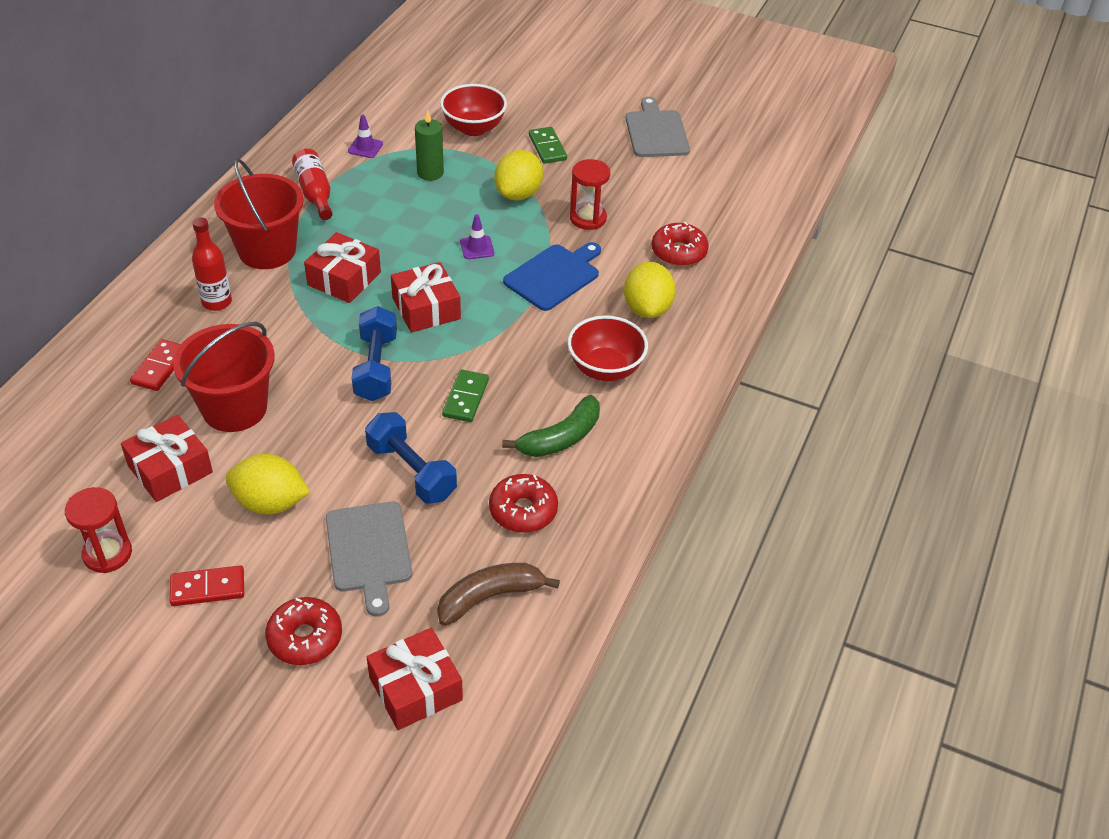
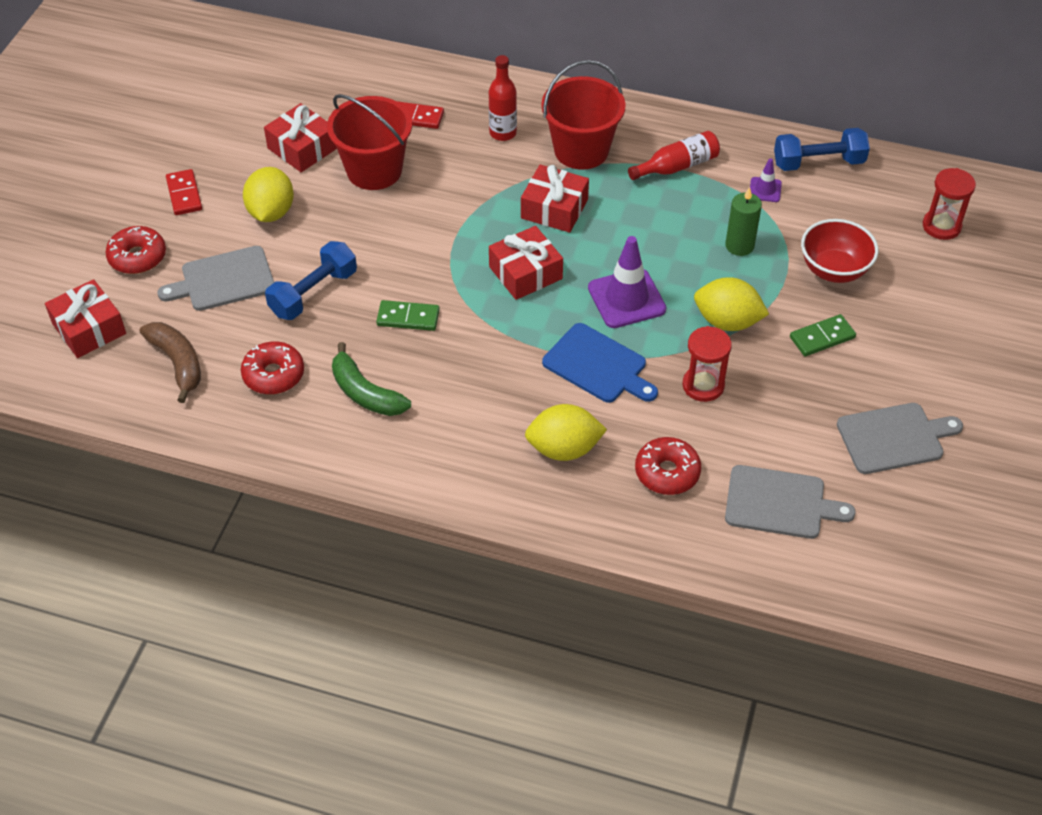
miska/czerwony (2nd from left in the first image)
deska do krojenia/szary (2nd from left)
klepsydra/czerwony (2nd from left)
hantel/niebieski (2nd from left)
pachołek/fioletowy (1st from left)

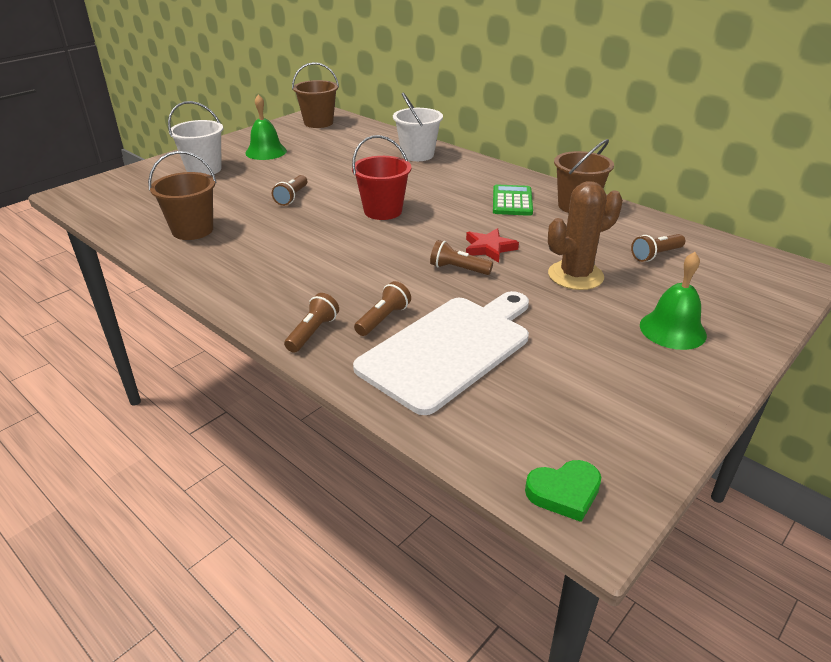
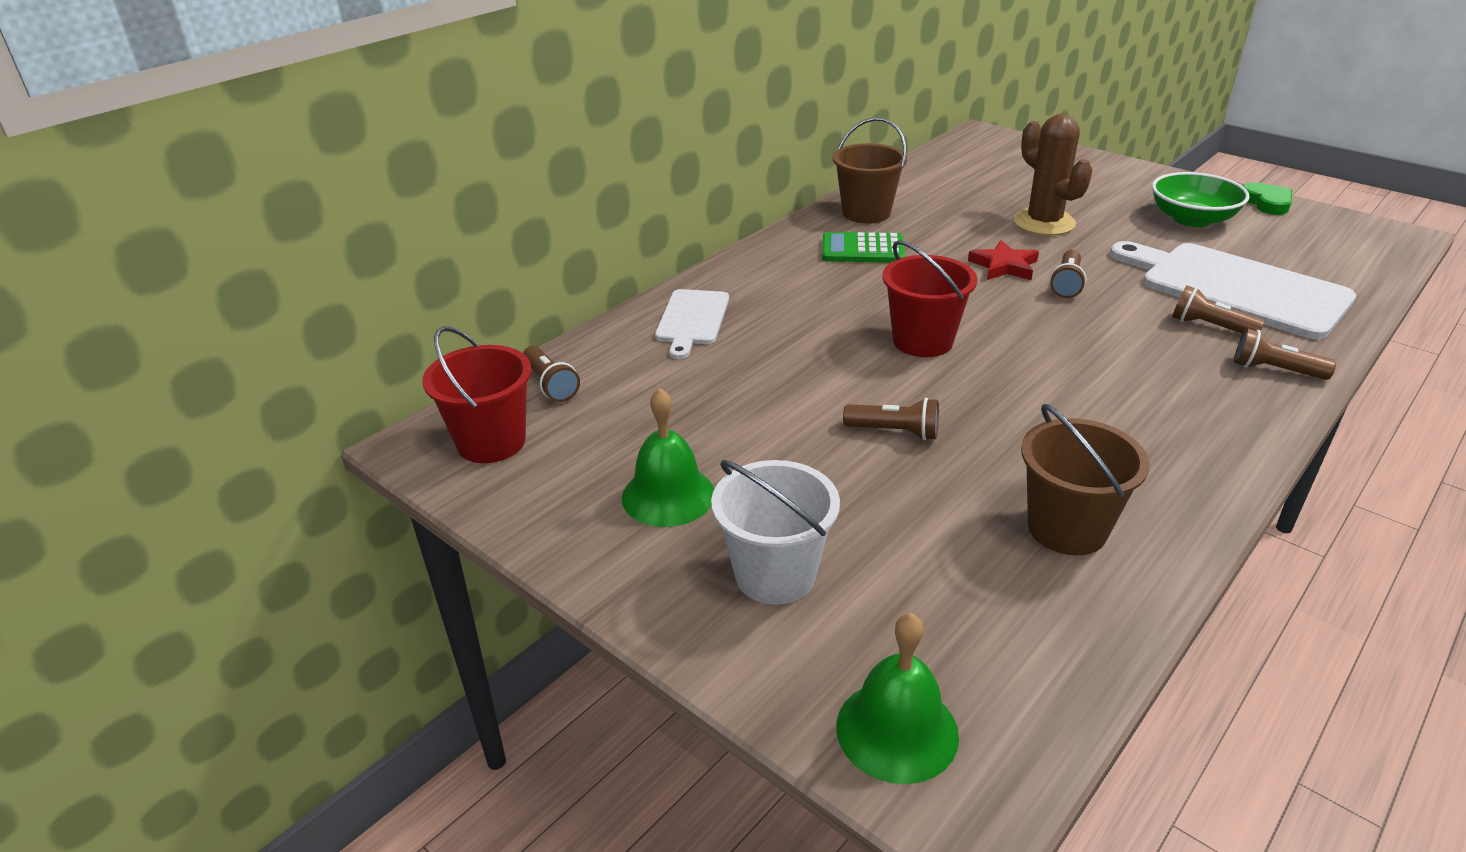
miska/zielony
serce/zielony
latarka/brązowy (1st from left)
dzwonek/zielony (2nd from left)
deska do krojenia/biały (1st from left)
wiadro/czerwony (1st from left)

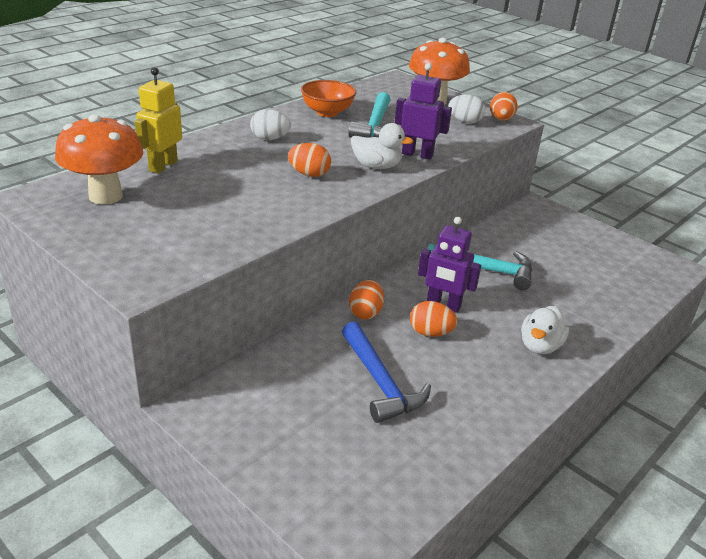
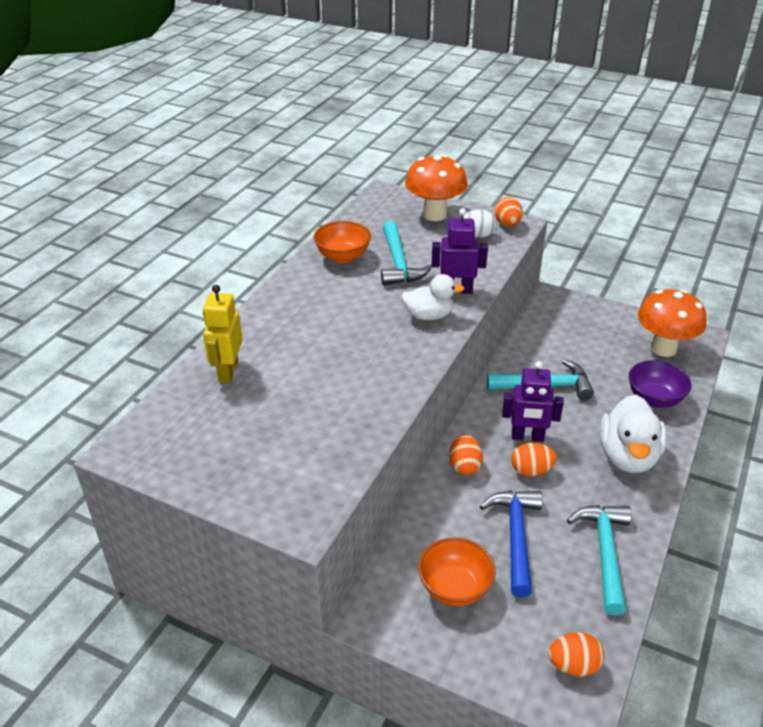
jajko/biały (1st from left in the first image)
miska/pomarańczowy (2nd from left)
młotek/turkusowy (3rd from left)
miska/fioletowy
grzyb/pomarańczowy (2nd from left)
jajko/pomarańczowy (4th from left)
młotek/niebieski
kaczka/biały (2nd from left)

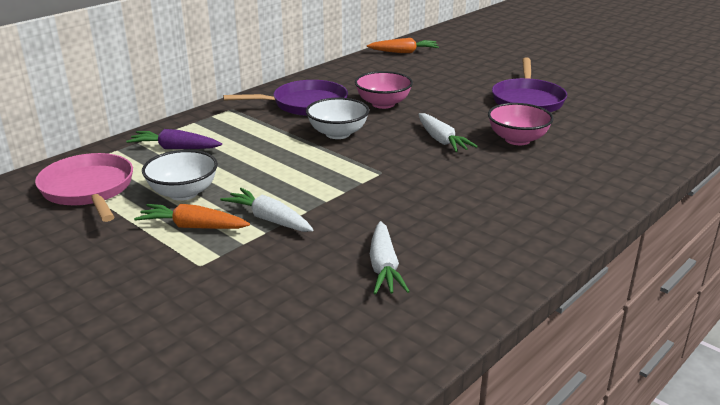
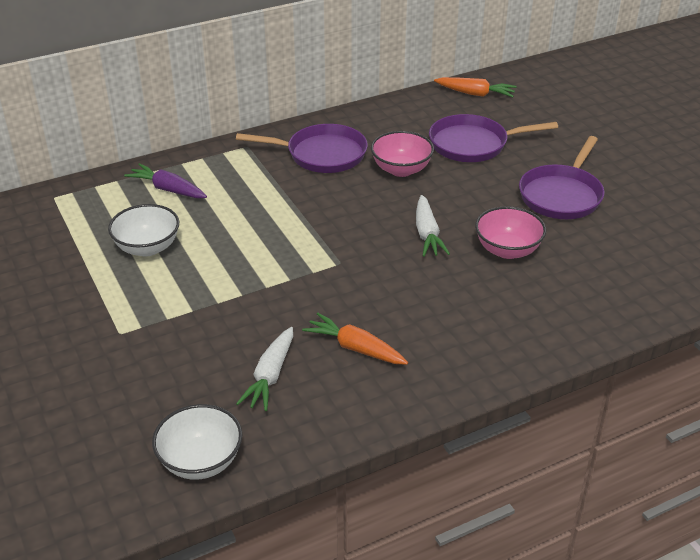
patelnia/różowy
marchewka/biały (1st from left in the first image)
patelnia/fioletowy (2nd from left)
marchewka/pomarańczowy (1st from left)
miska/biały (2nd from left)

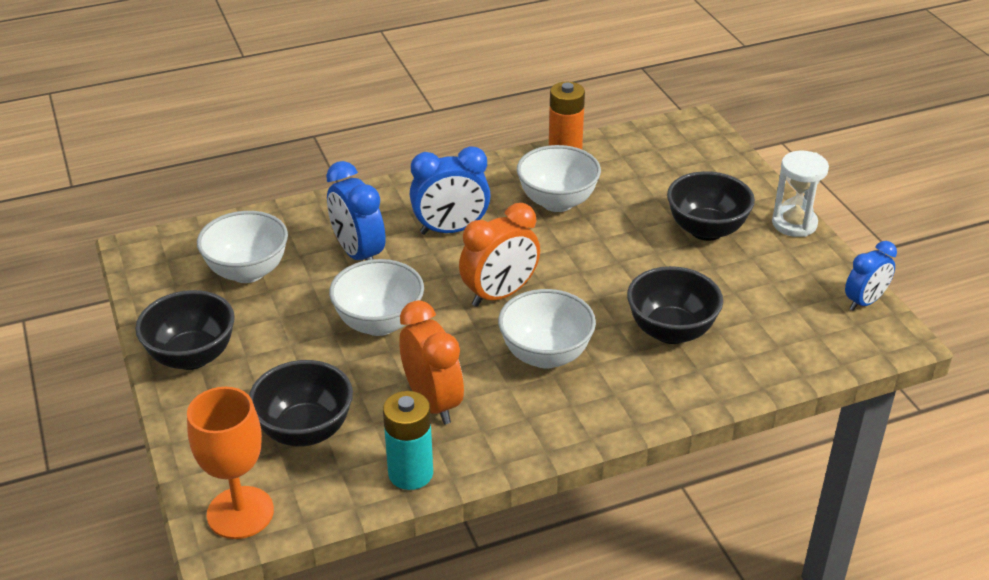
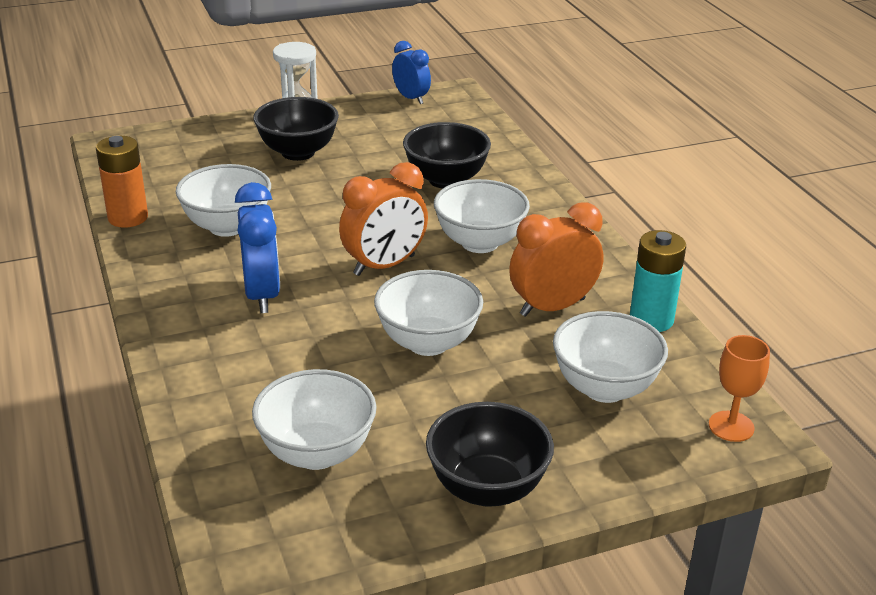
budzik/niebieski (1st from left in the first image)
miska/biały (5th from left)
budzik/pomarańczowy (1st from left)
kielich/pomarańczowy

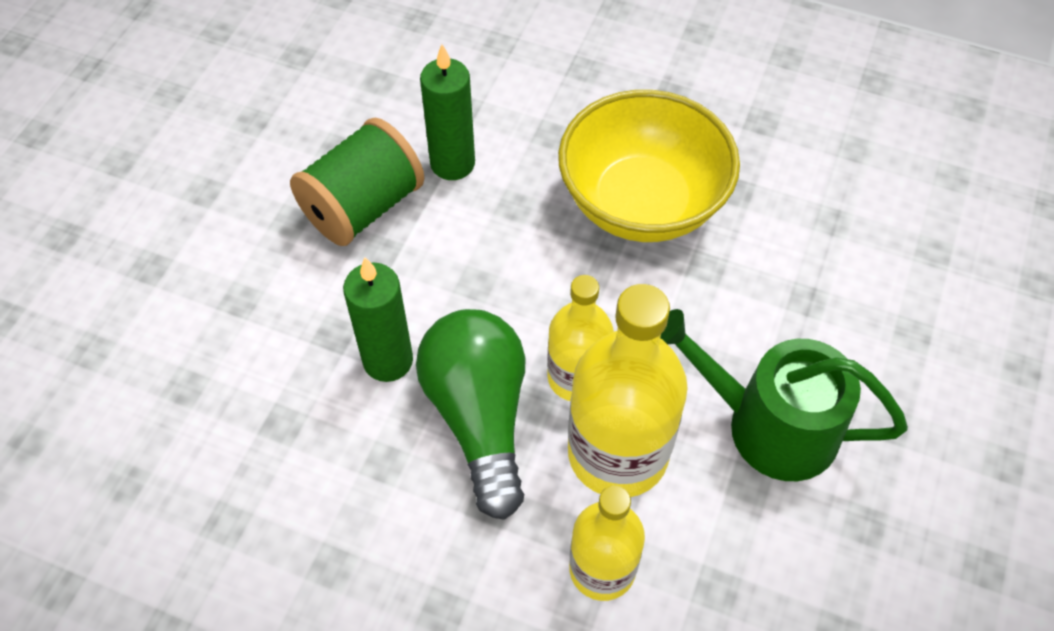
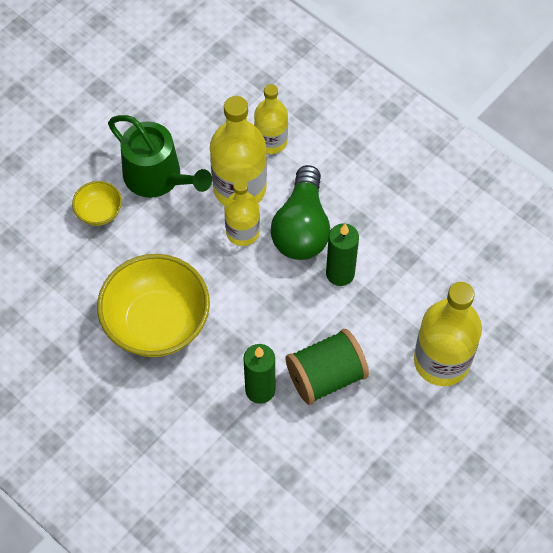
miska/żółty (1st from left)
butelka/żółty (4th from left)

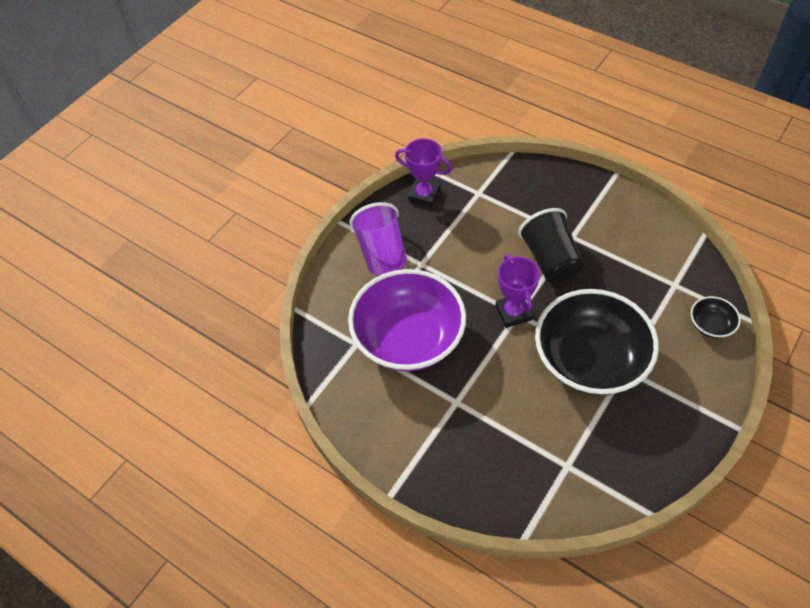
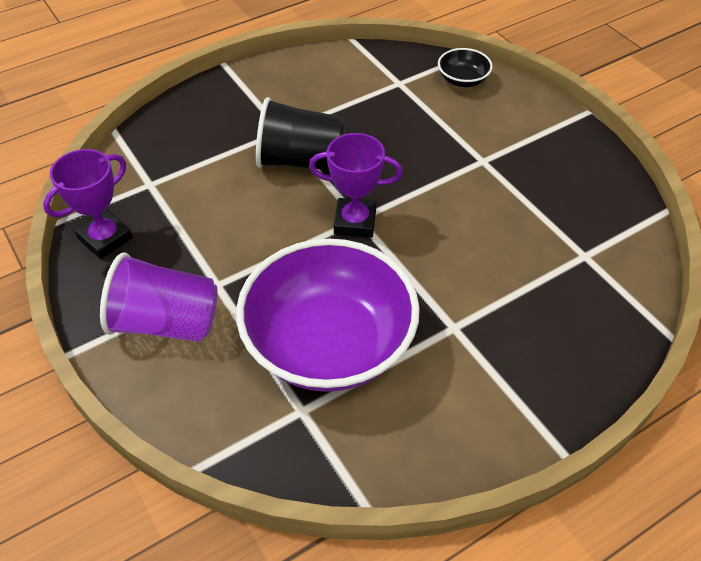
miska/czarny (1st from left in the first image)

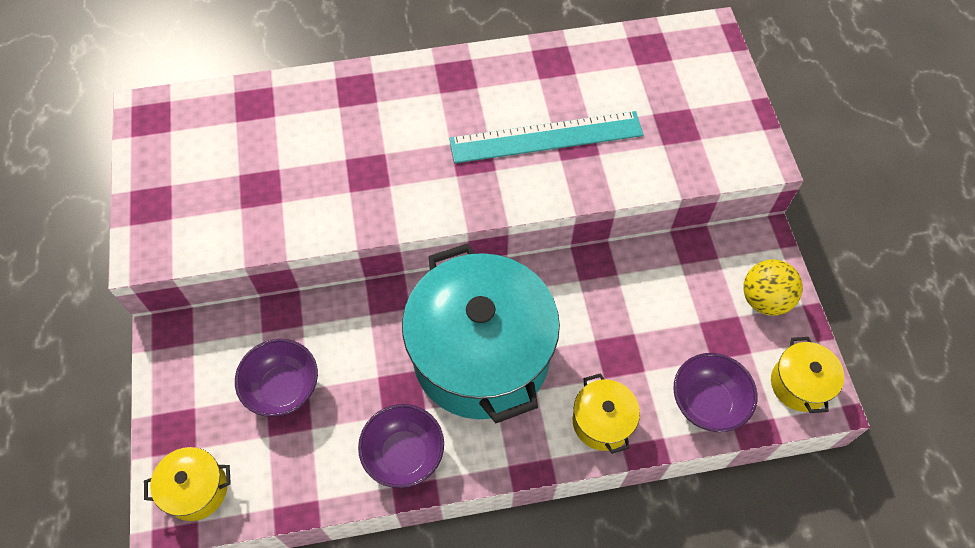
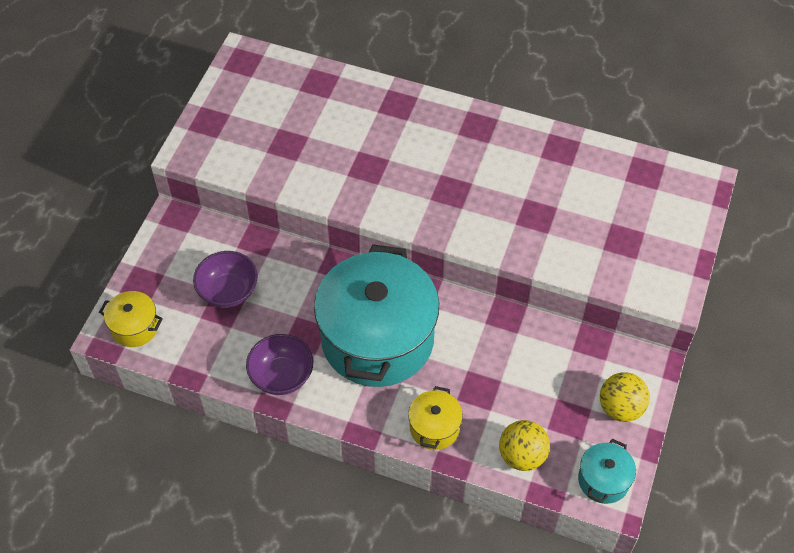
linijka/turkusowy
piłka/żółty (1st from left)
garnek/turkusowy (2nd from left)

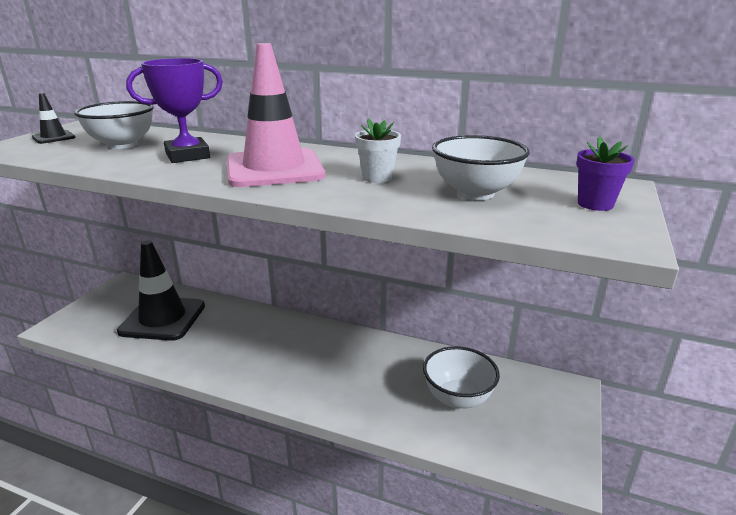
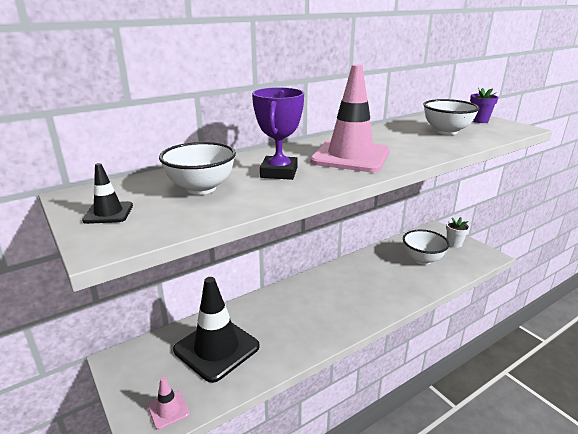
pachołek/różowy (1st from left)
doniczka/biały

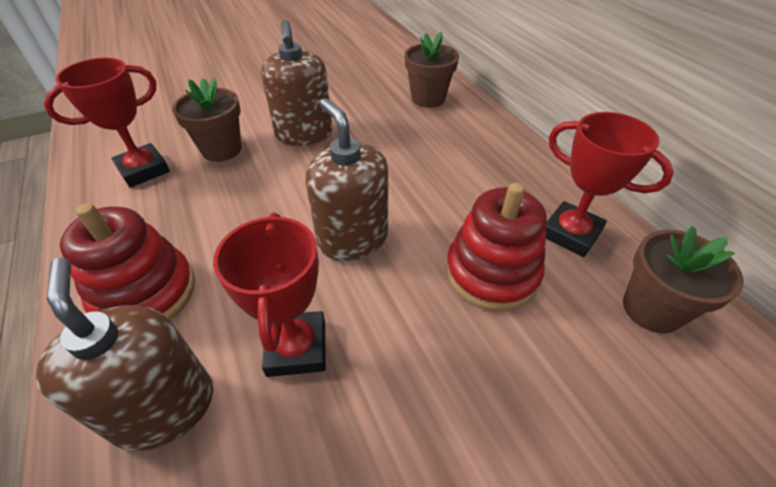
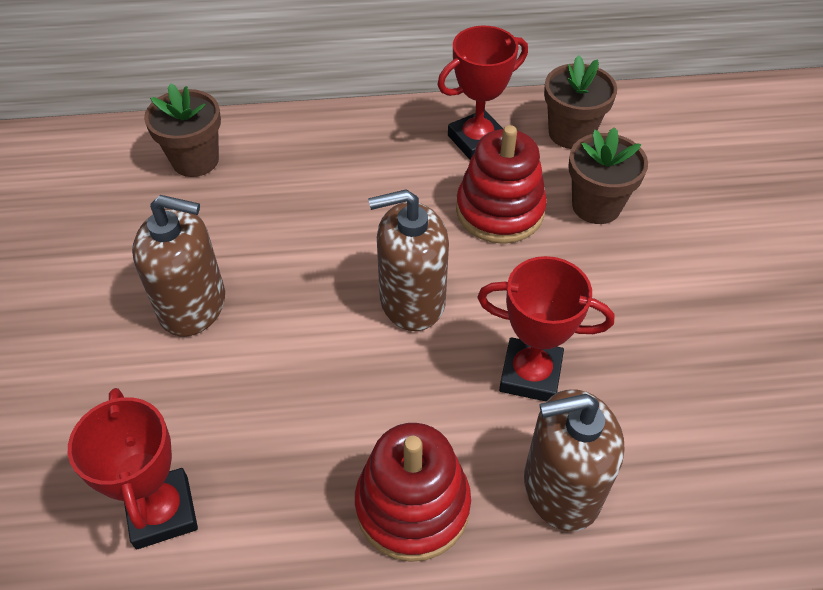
doniczka/brązowy (3rd from left)

